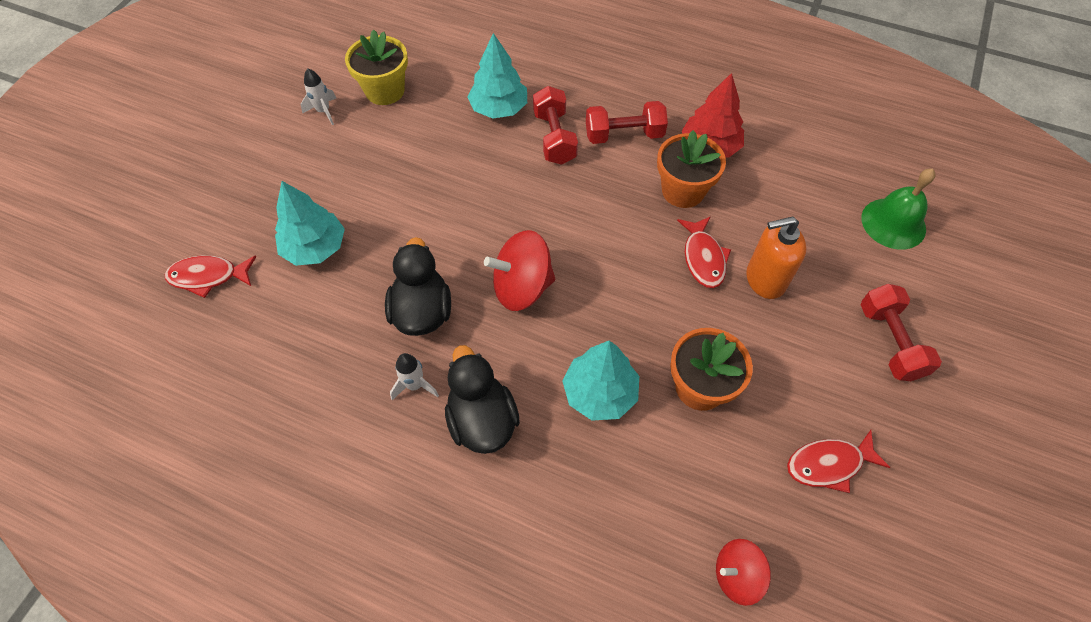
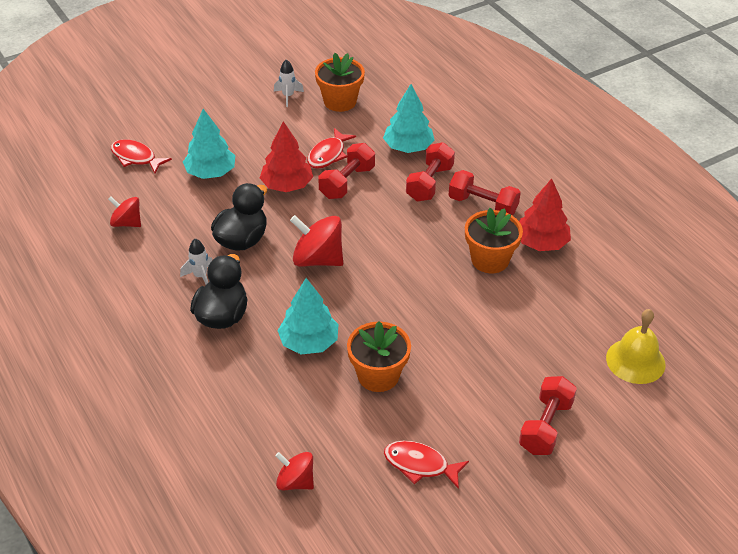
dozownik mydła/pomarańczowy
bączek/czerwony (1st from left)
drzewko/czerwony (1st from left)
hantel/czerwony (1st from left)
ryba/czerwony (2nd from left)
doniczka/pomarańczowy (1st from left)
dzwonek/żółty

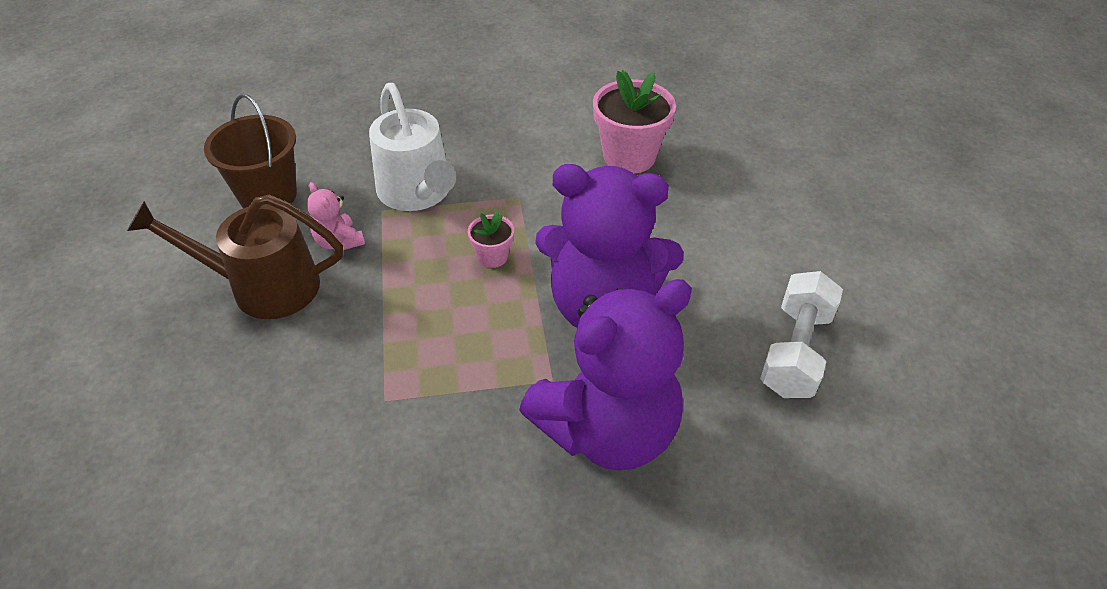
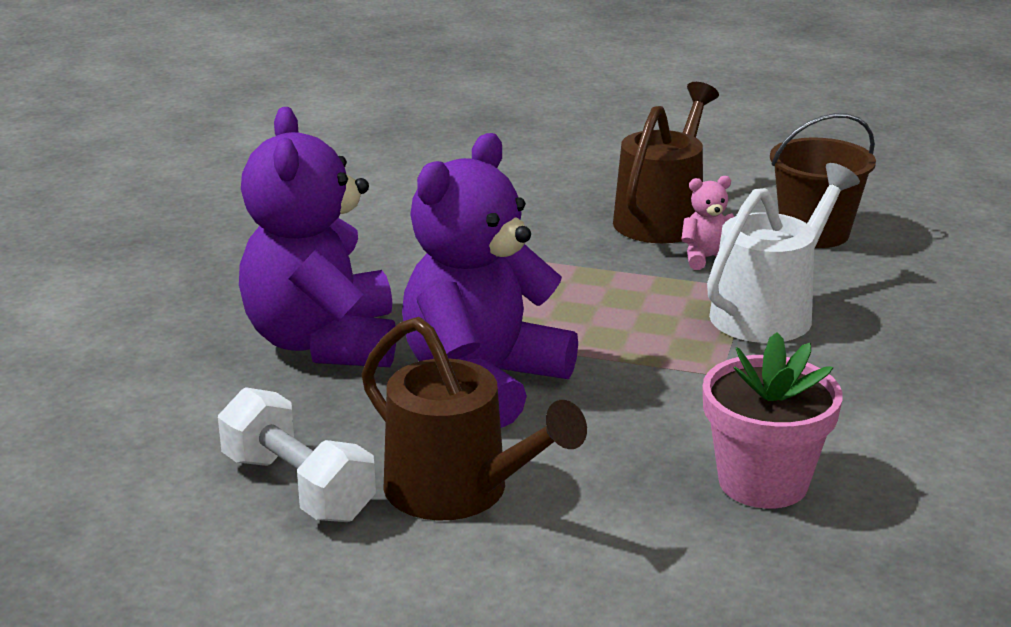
doniczka/różowy (1st from left in the first image)
konewka/brązowy (1st from left)
konewka/biały

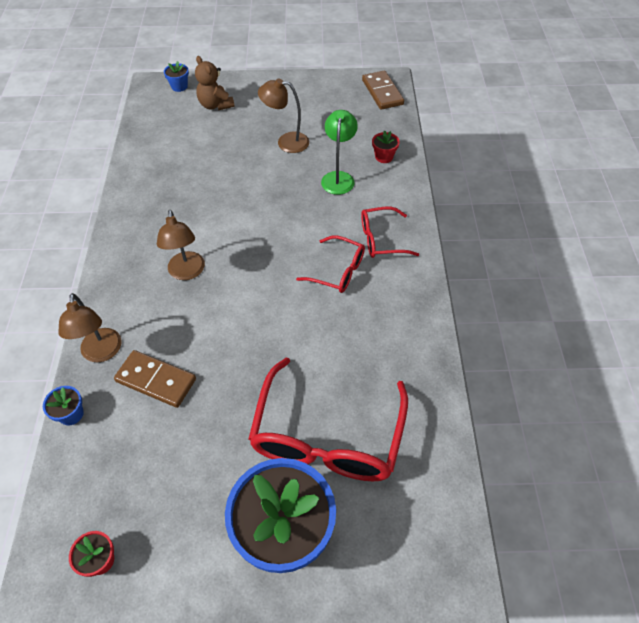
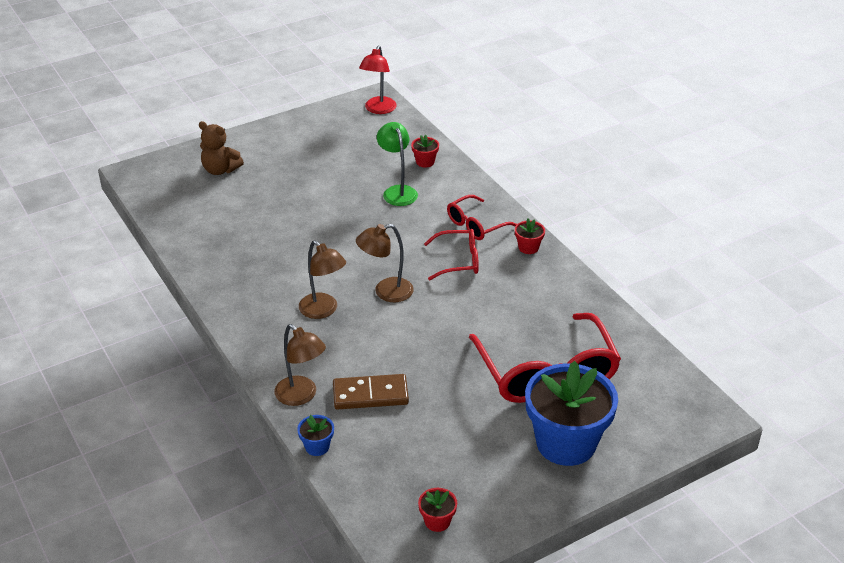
doniczka/niebieski (2nd from left in the first image)
doniczka/czerwony (3rd from left)
lampka/brązowy (3rd from left)
lampka/czerwony

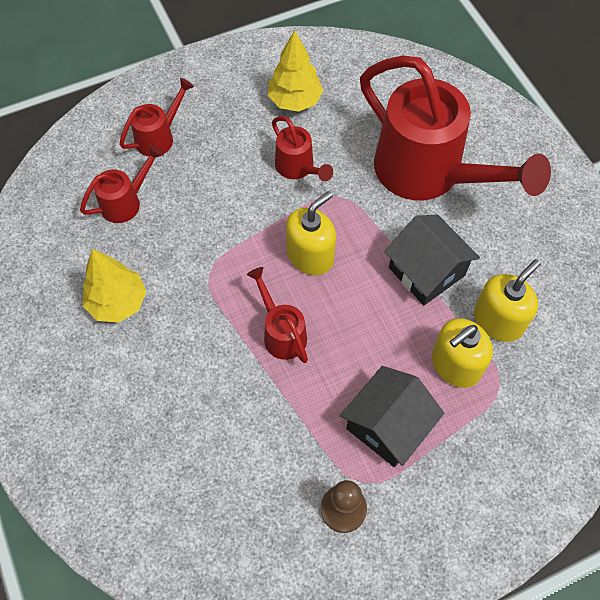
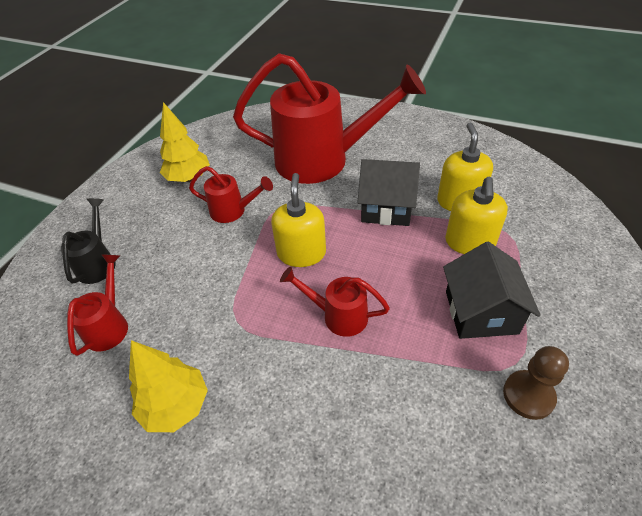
konewka/czarny

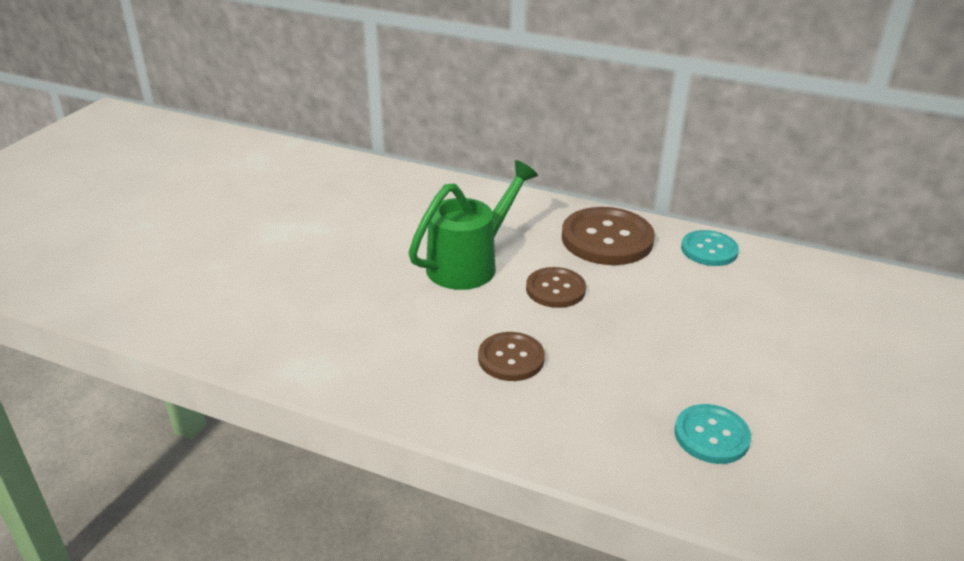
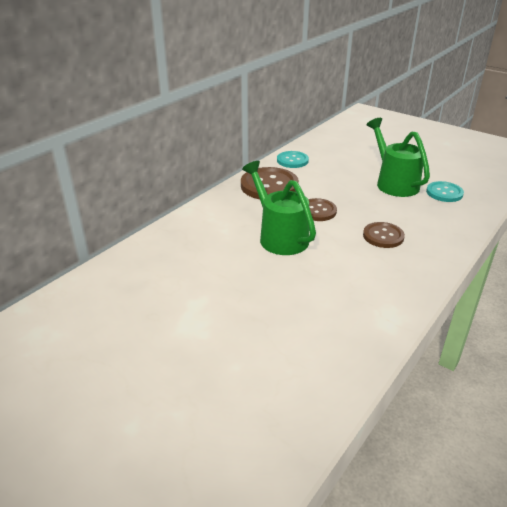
konewka/zielony (2nd from left)

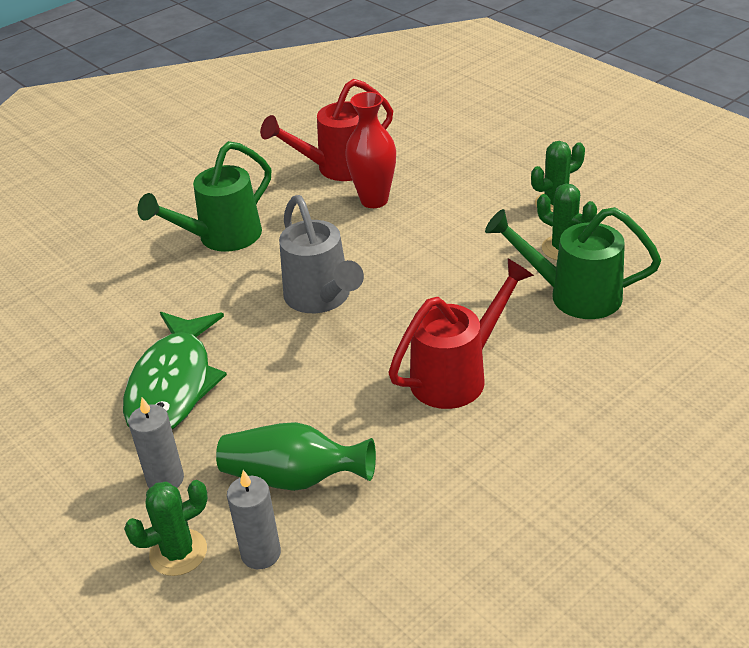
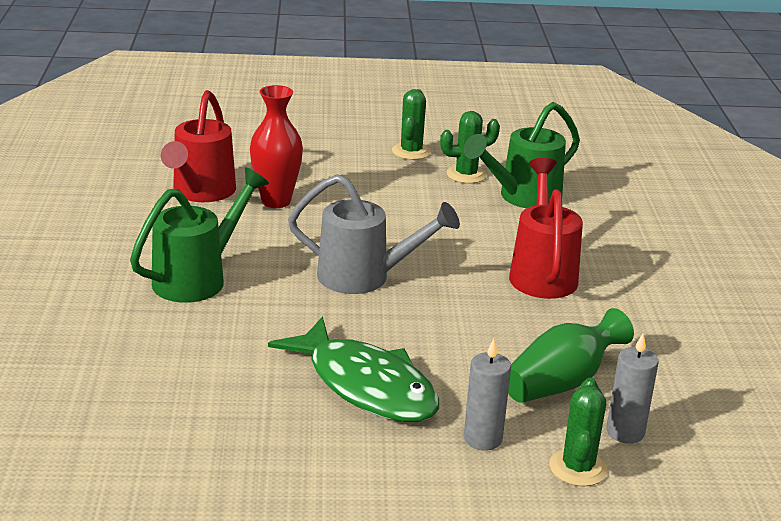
konewka/zielony (1st from left)

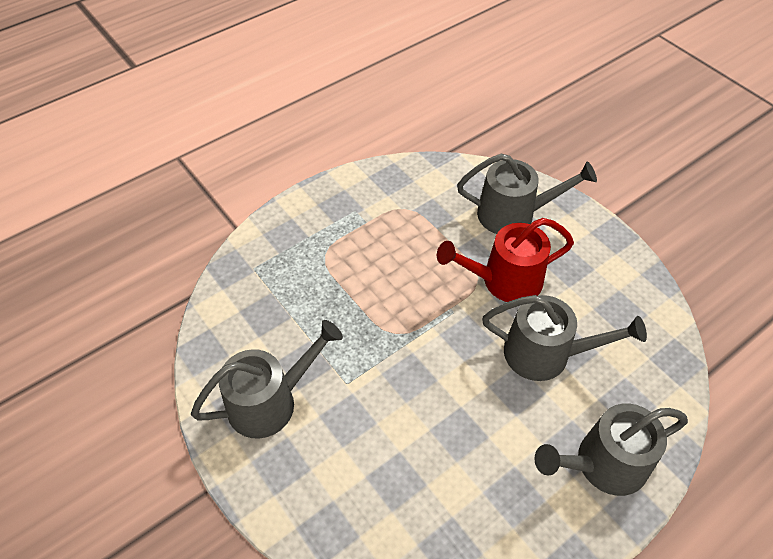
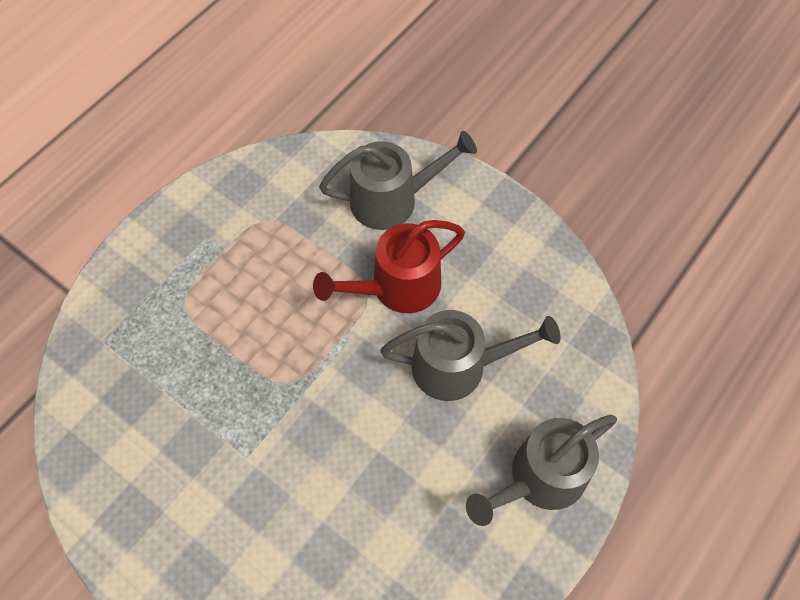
konewka/szary (1st from left in the first image)

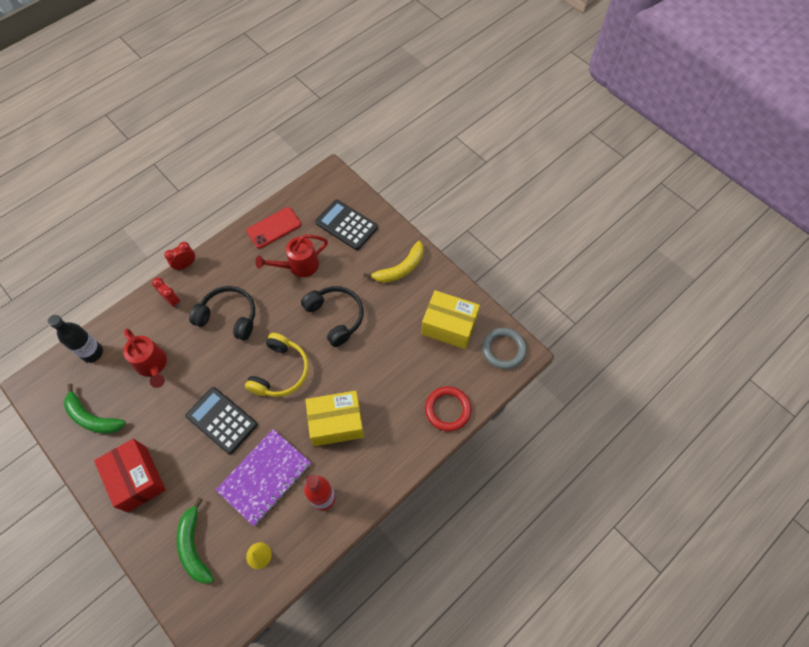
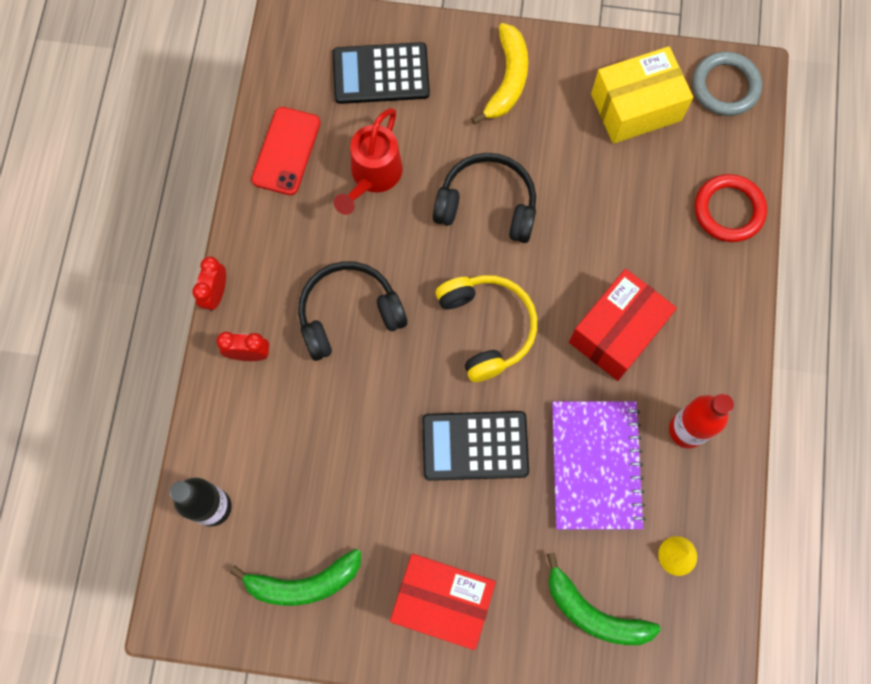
konewka/czerwony (1st from left in the first image)
pudełko/czerwony (2nd from left)

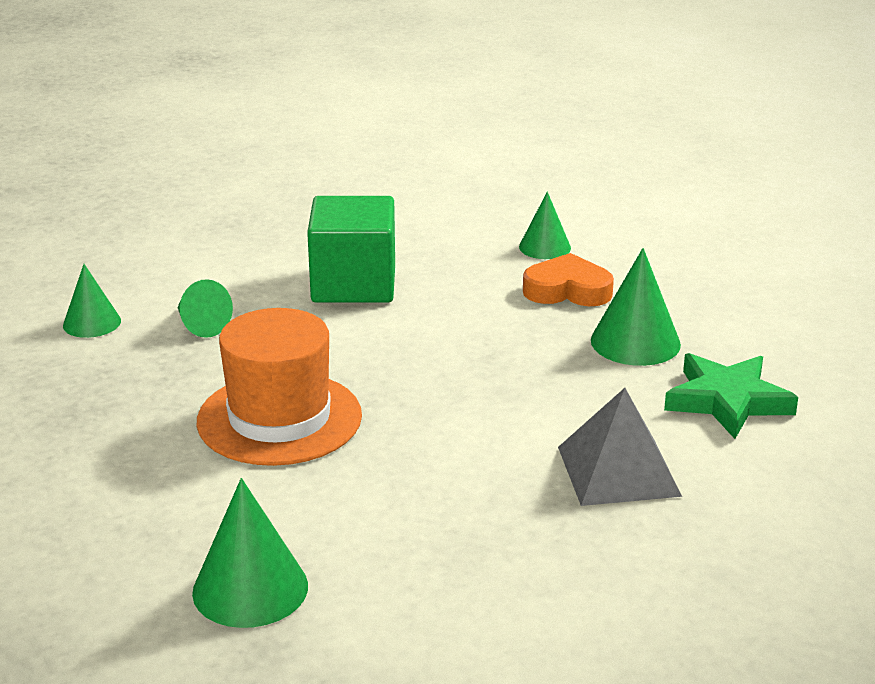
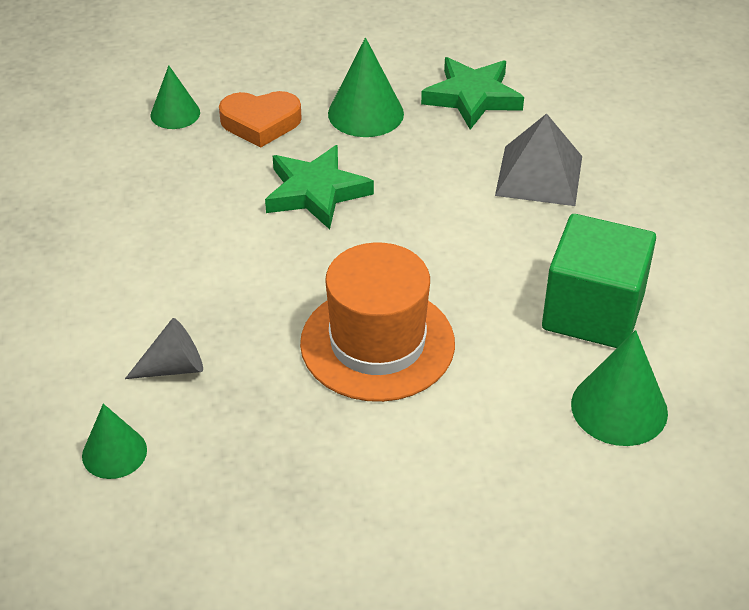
gwiazda/zielony (1st from left)
sześcian/zielony
stożek/szary
serce/pomarańczowy

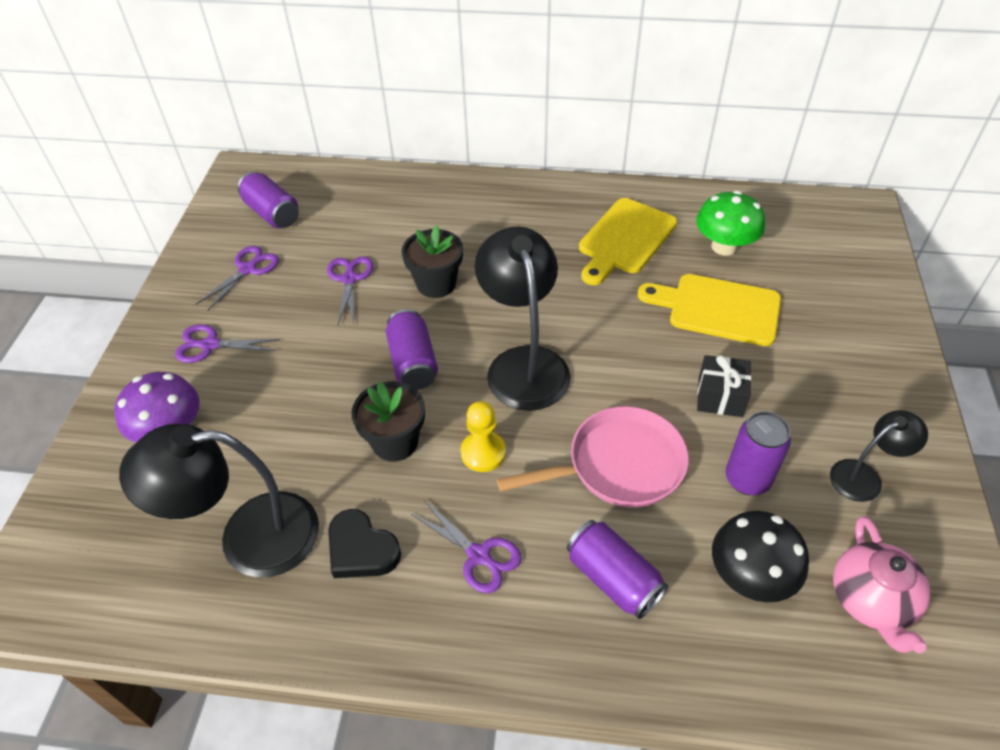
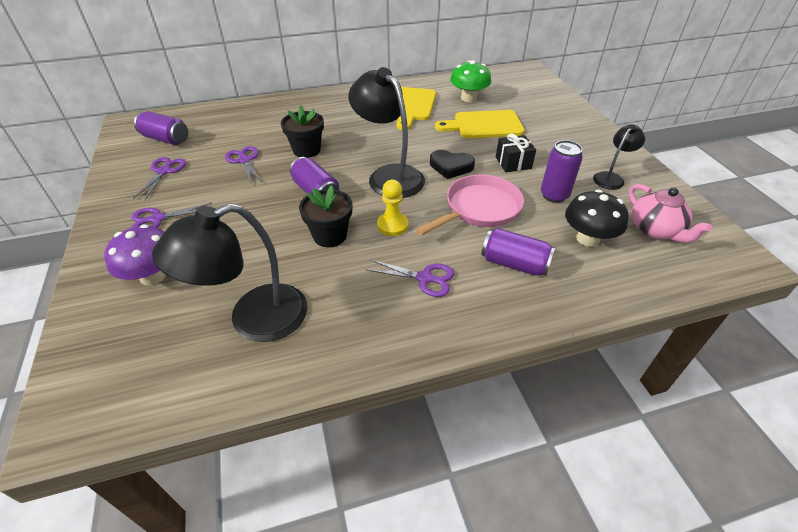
serce/czarny

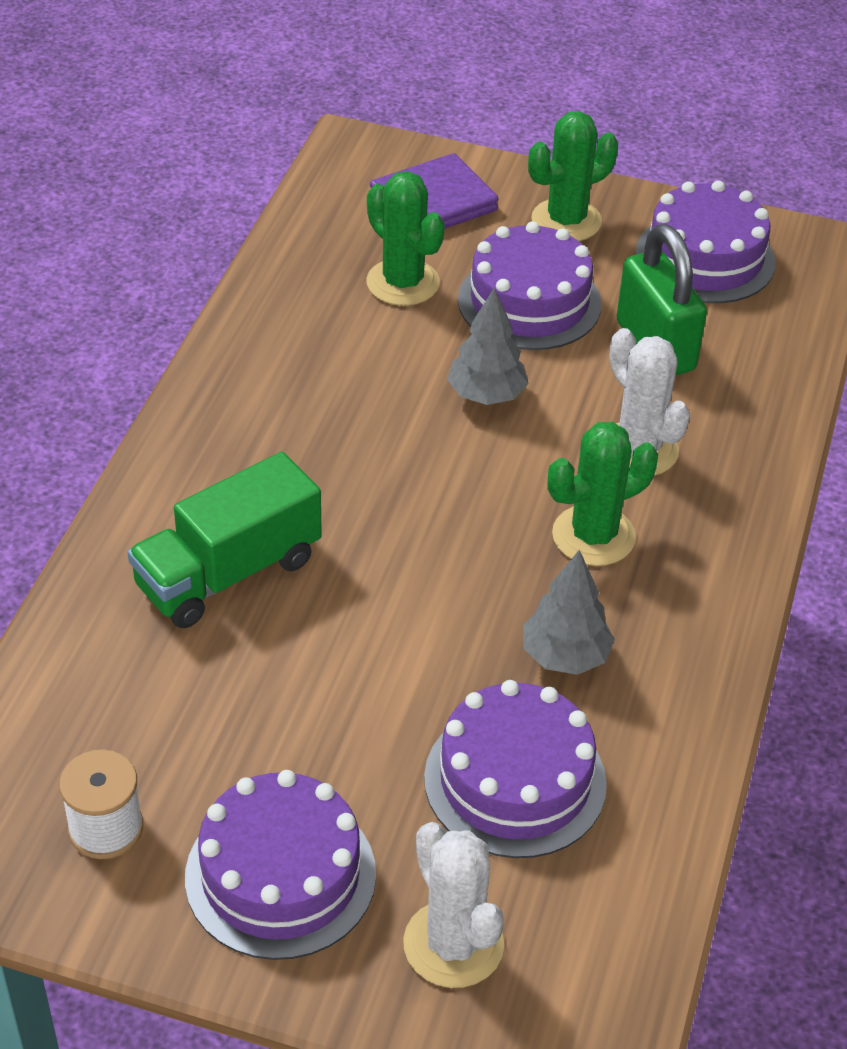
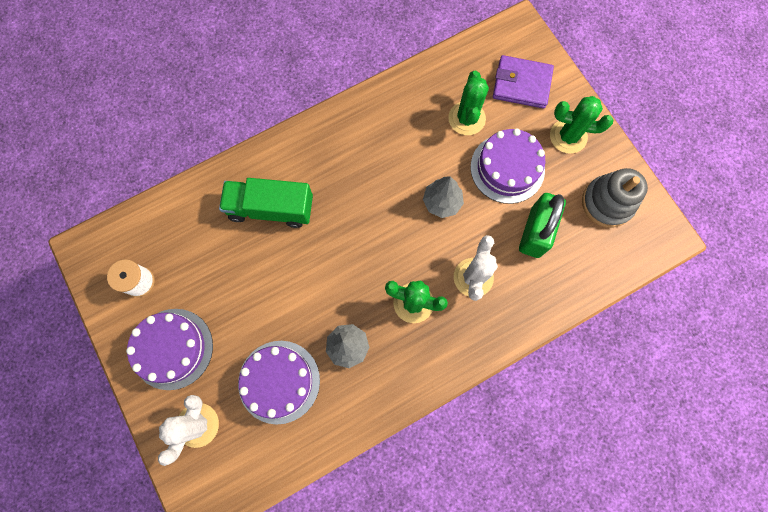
zabawka nakładanka/szary

